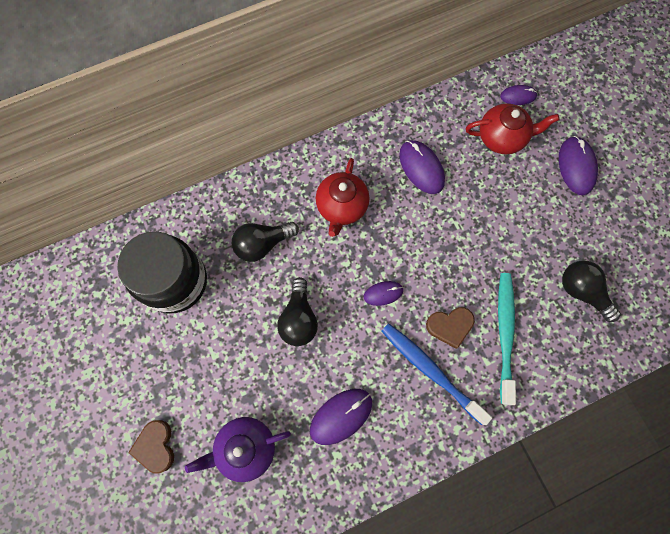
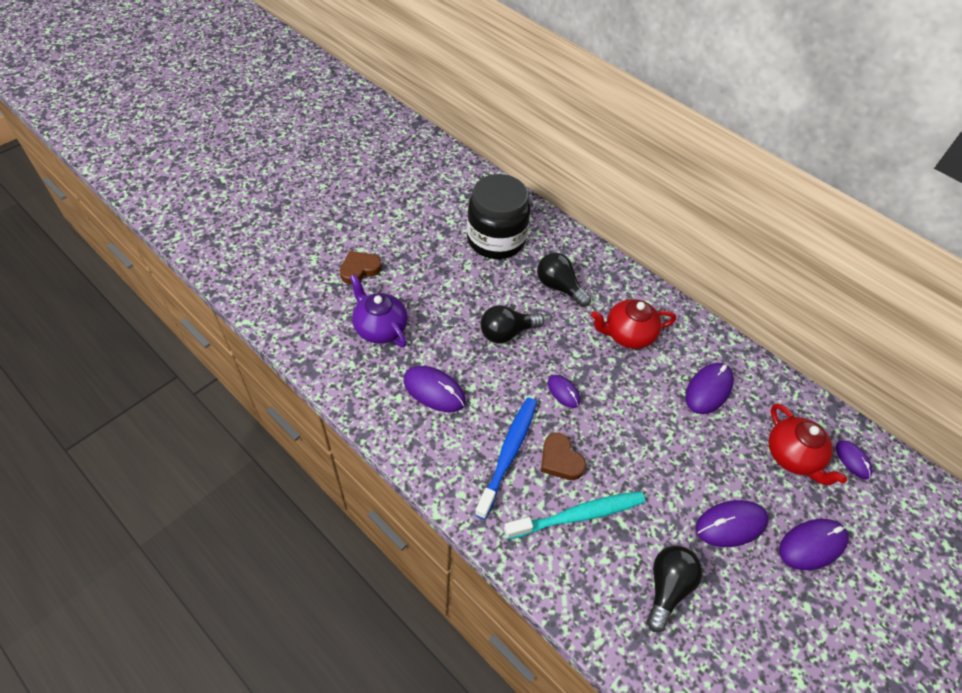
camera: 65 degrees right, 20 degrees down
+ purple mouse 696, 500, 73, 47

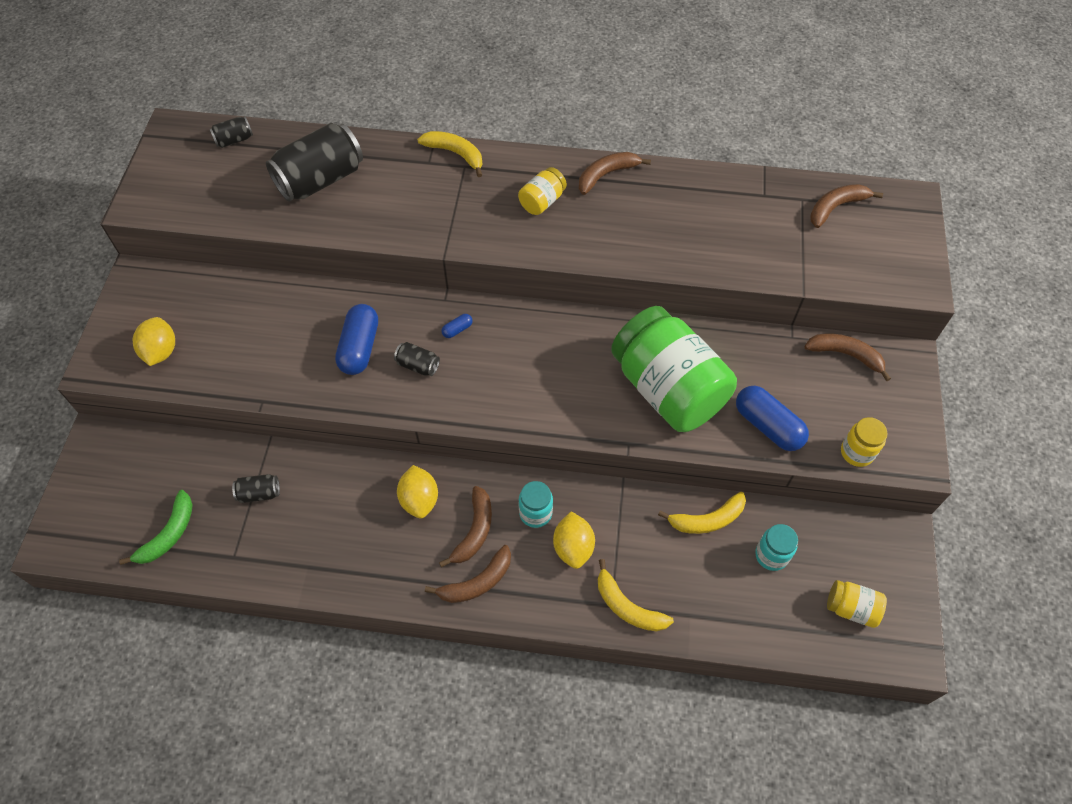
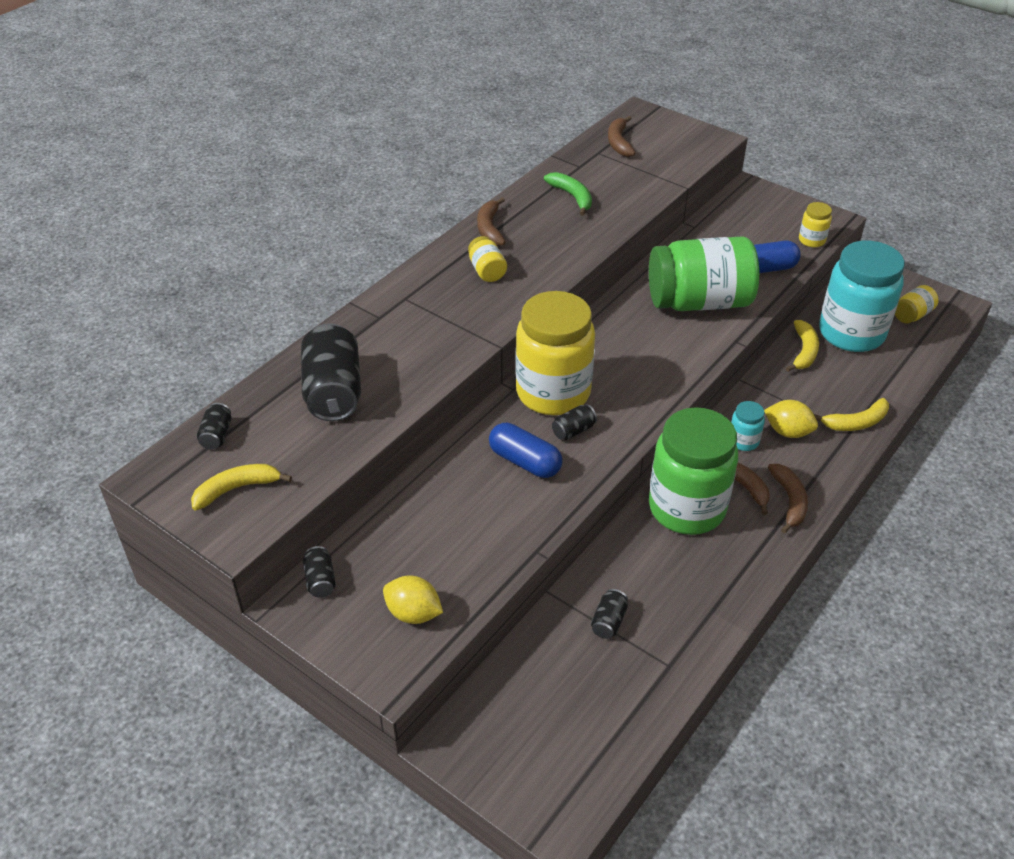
camera: 60 degrees left, 15 degrees down
~ green banana 119, 490, 74, 75 to 544, 172, 48, 44
~ yellow lemon 397, 465, 41, 54 to green jar 649, 407, 89, 128
~ yellow banana 417, 131, 66, 46 to 191, 464, 101, 46
~ blue capsule 441, 314, 32, 24 to yellow jar 515, 291, 80, 124
~ turquoise jar 755, 524, 43, 47 = 819, 241, 86, 111 x2.36
- brown banana 804, 334, 87, 47
+ black can 303, 546, 33, 52

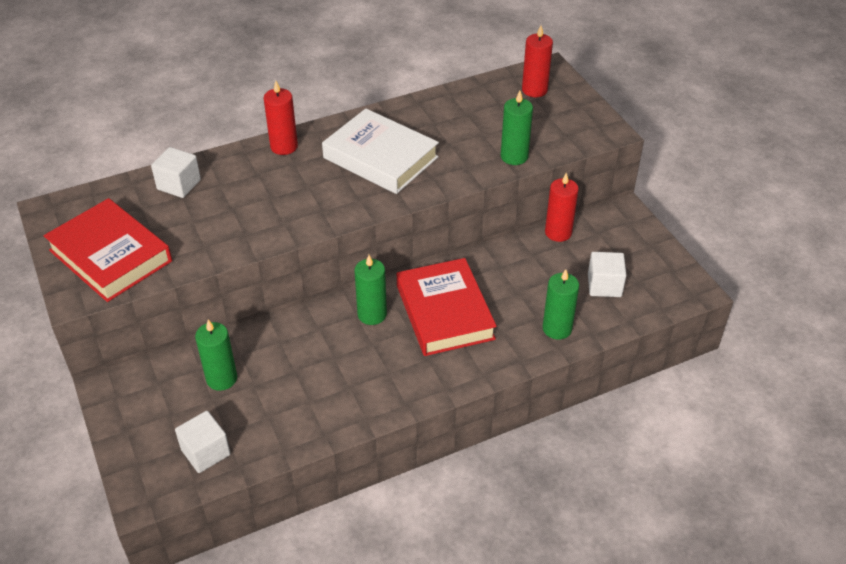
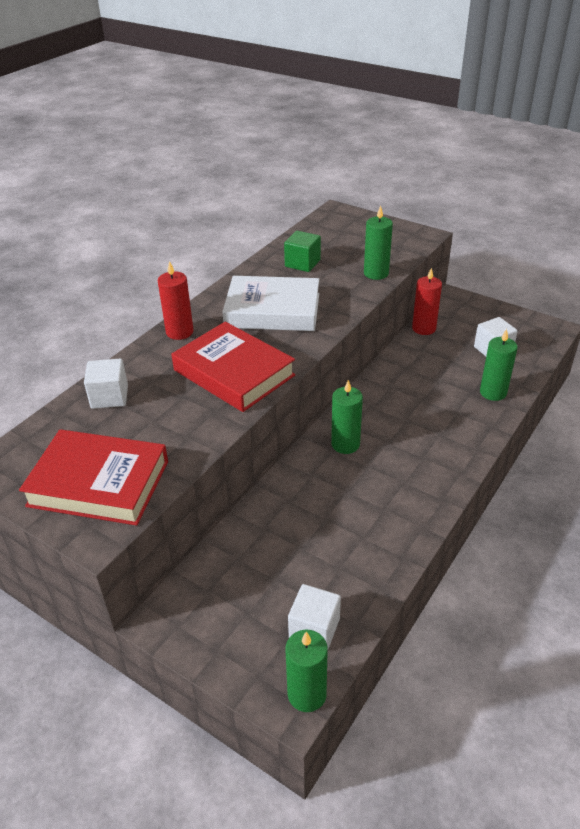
camera: 30 degrees left, 5 degrees down
~ green candle 195, 320, 42, 71 to 285, 630, 43, 82
~ red book 397, 258, 100, 98 to 172, 322, 123, 90
- red candle 522, 26, 31, 71
+ green cube 284, 231, 37, 41

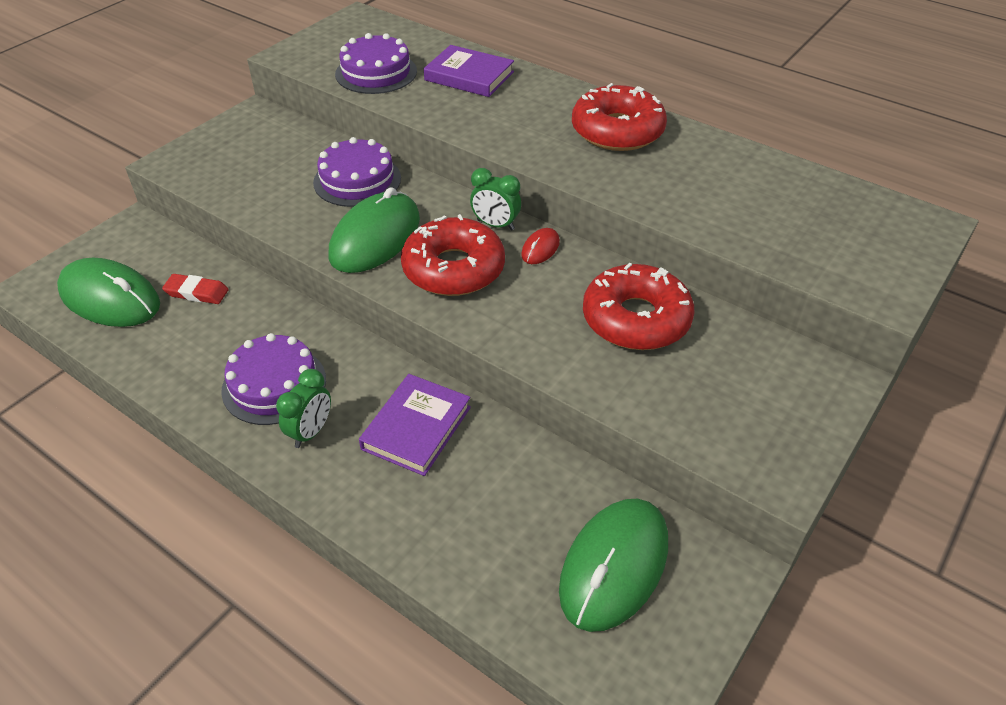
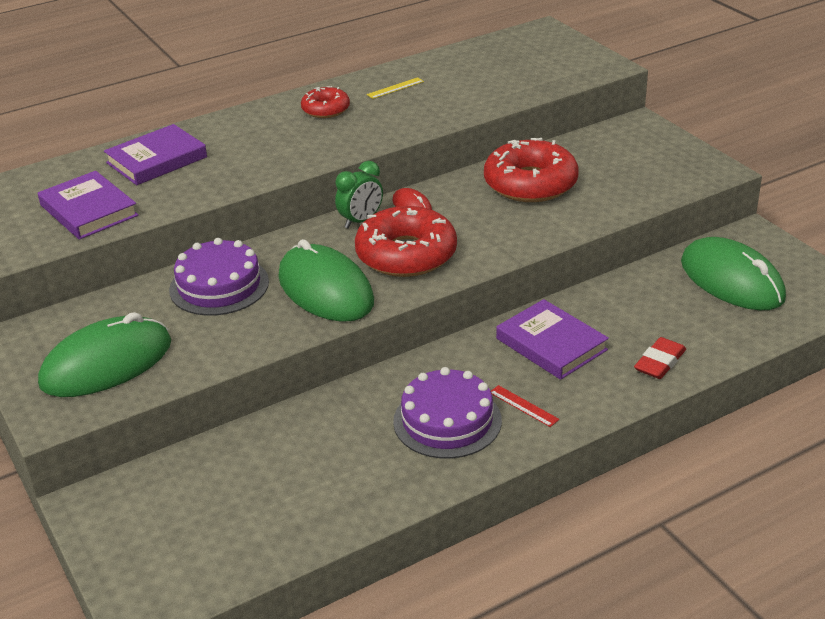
camera: 65 degrees left, 10 degrees down
~ green mouse 57, 258, 103, 69 to 38, 312, 133, 85
~ red eraser 162, 274, 67, 30 to 634, 337, 52, 42
~ green clock 276, 369, 55, 79 to red ruler 491, 385, 69, 42
~ purple cake 335, 33, 82, 61 to purple book 38, 171, 101, 69
~ red donut 572, 83, 95, 68 = 301, 86, 49, 32 x0.54
+ yellow ruler 367, 77, 57, 22

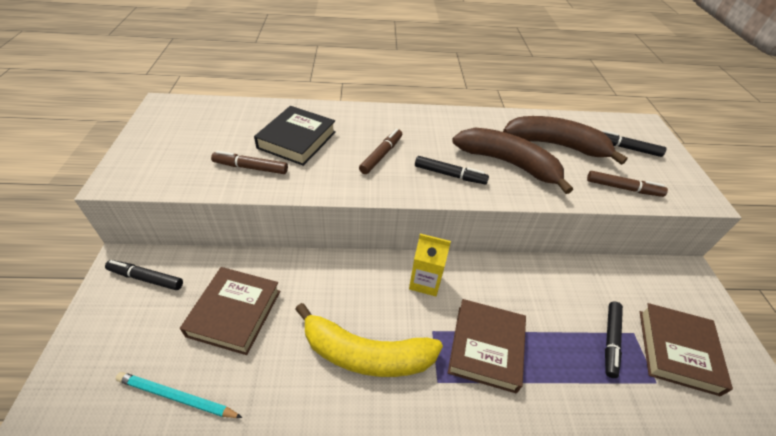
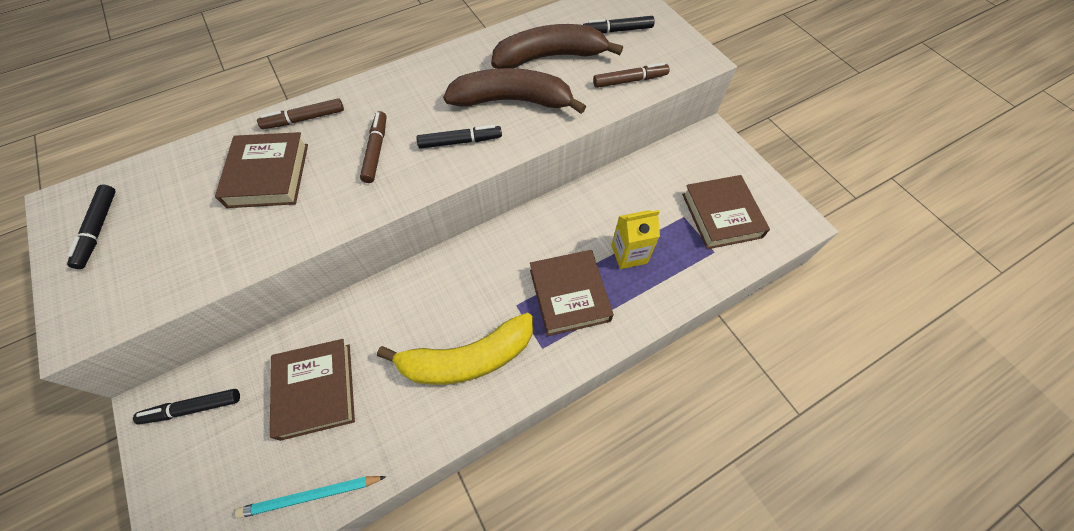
camera: 25 degrees left, 15 degrees up
~ brown marker 211, 151, 77, 23 to 257, 98, 87, 31
~ black book 254, 106, 82, 60 to brown book 215, 132, 93, 76
~ yellow carton 409, 234, 42, 62 to 611, 210, 49, 59
~ black marker 605, 302, 18, 76 to 67, 185, 49, 84

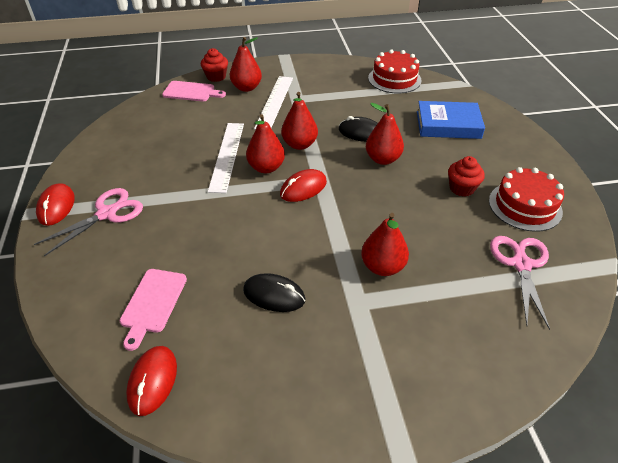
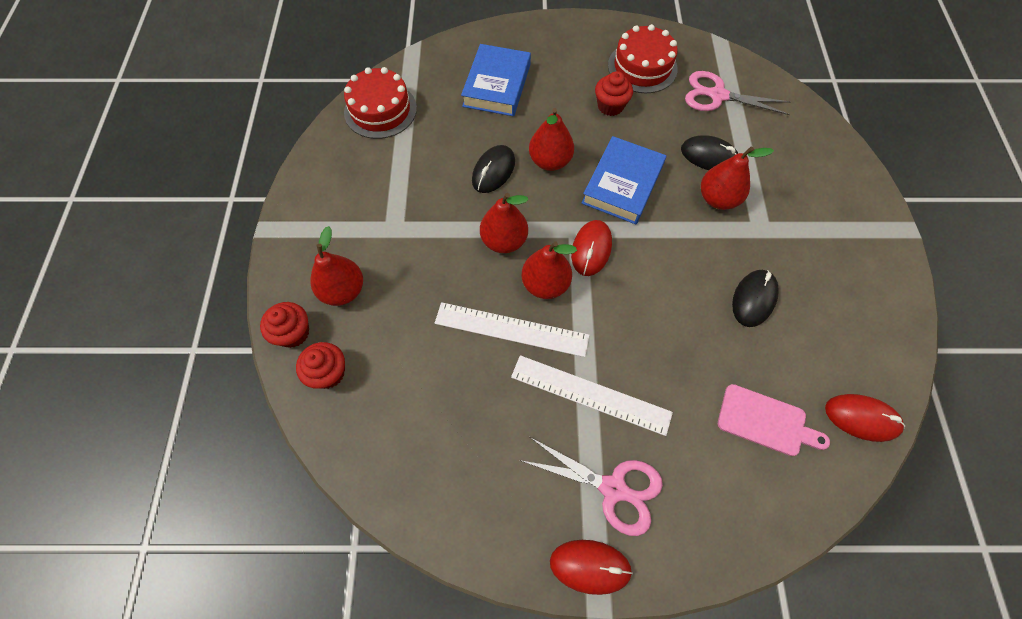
camera: 80 degrees left, 20 degrees up
~ pink scissors 34, 188, 109, 68 = 519, 437, 144, 99 150 degrees clockwise
~ pink cutting board 162, 81, 64, 21 to red cupcake 296, 342, 49, 47
~ white ruler 254, 76, 39, 53 to 511, 355, 162, 81
~ red mouse 280, 169, 47, 33 = 571, 220, 41, 56 45 degrees clockwise
+ blue book 582, 136, 84, 88
+ black mouse 681, 135, 57, 35

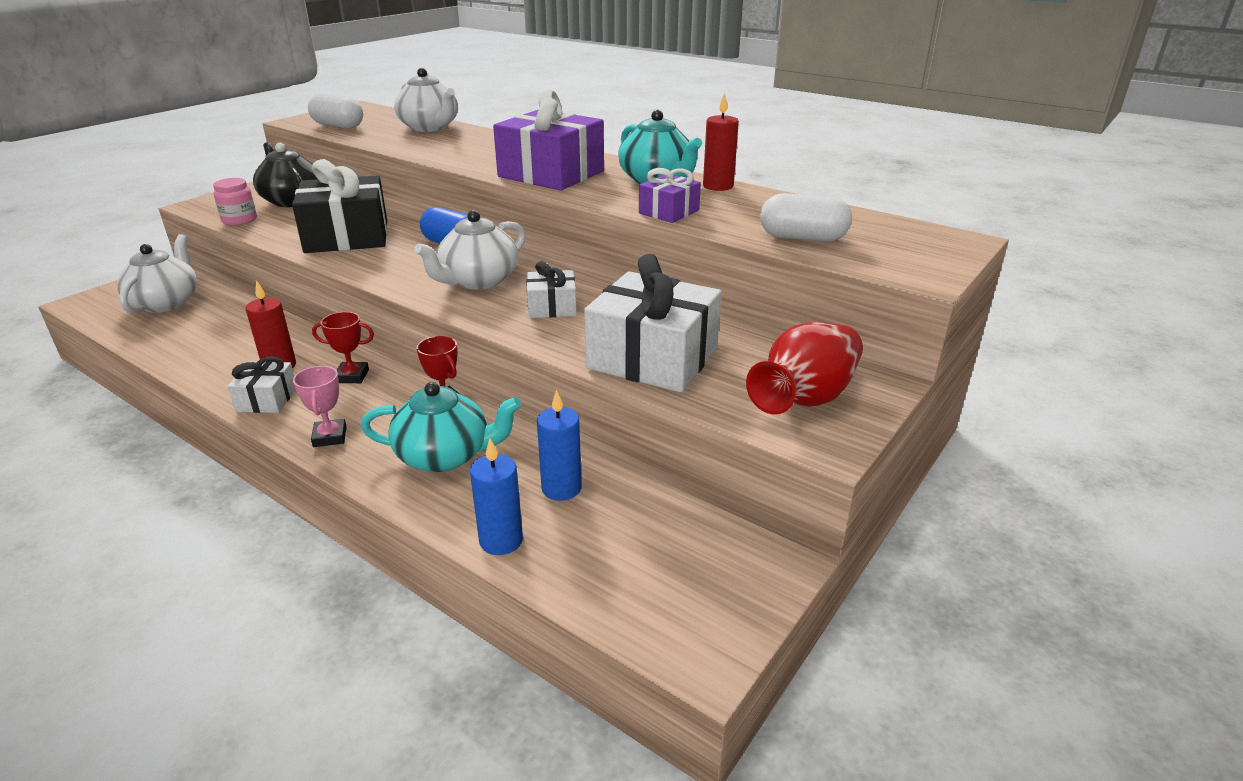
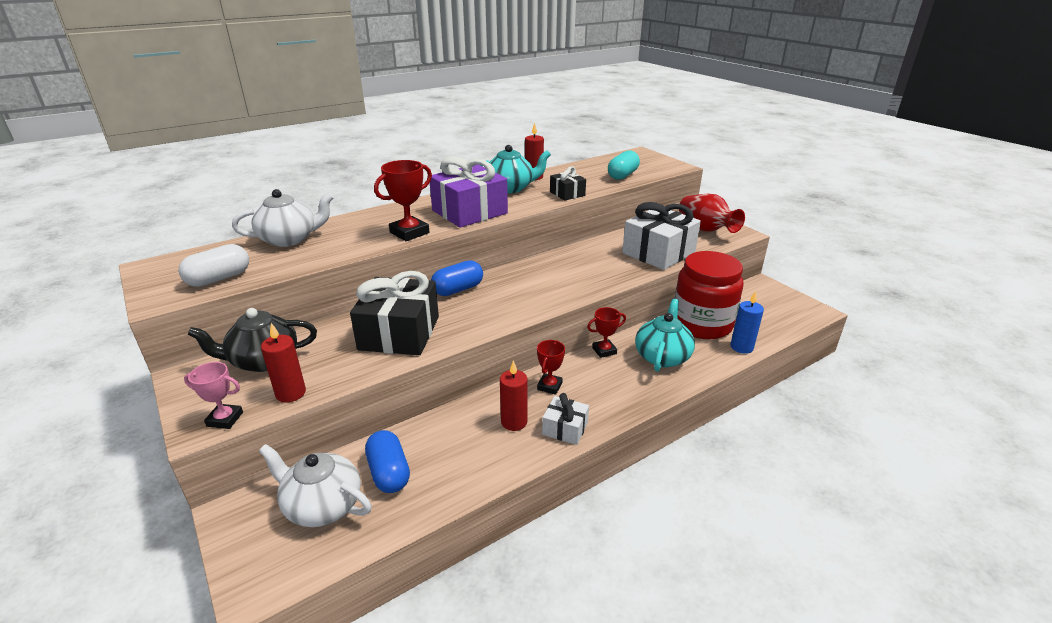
camera: 70 degrees left, 0 degrees up
~ pink jar 213, 178, 44, 47 to red candle 261, 323, 45, 80
~ pink trophy 293, 366, 54, 81 to 184, 362, 59, 67
- white teapot 414, 210, 112, 79
- white gift 526, 261, 51, 57
~ blue candle 537, 389, 45, 112 to red jar 674, 251, 69, 88
~ purple gift 639, 168, 62, 55 to black gift 550, 166, 36, 35
~ white capsule 760, 193, 92, 49 to turquoise capsule 608, 151, 32, 29
+ blue capsule 365, 430, 45, 63
+ red trophy 374, 160, 58, 81

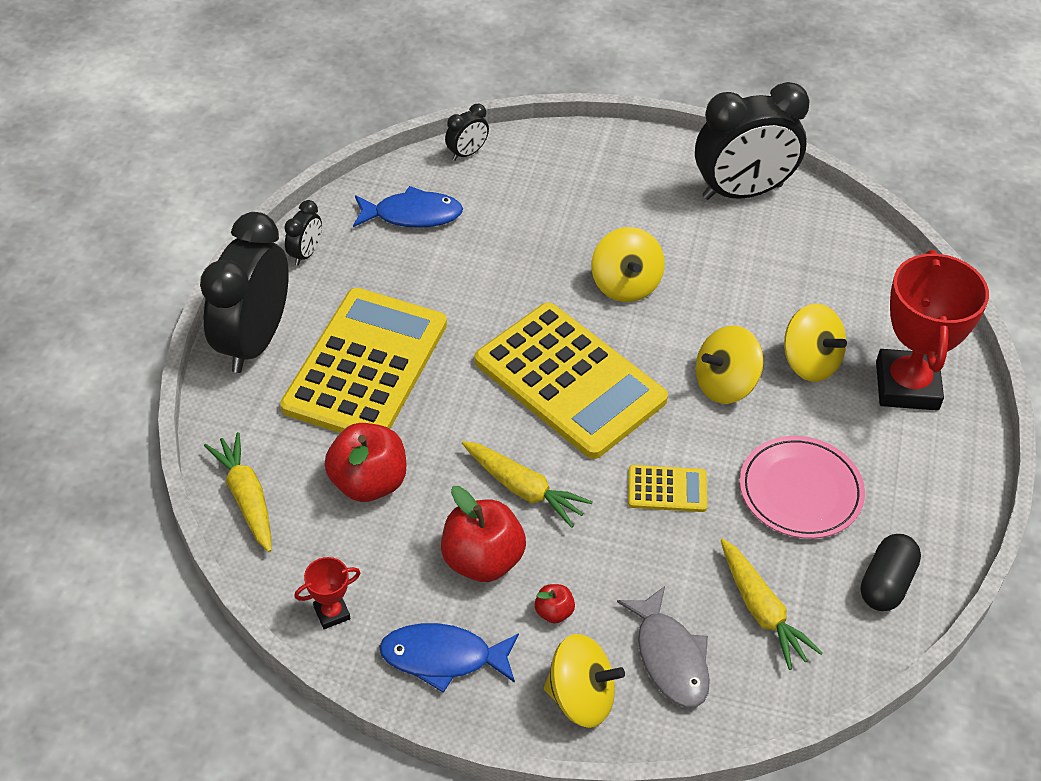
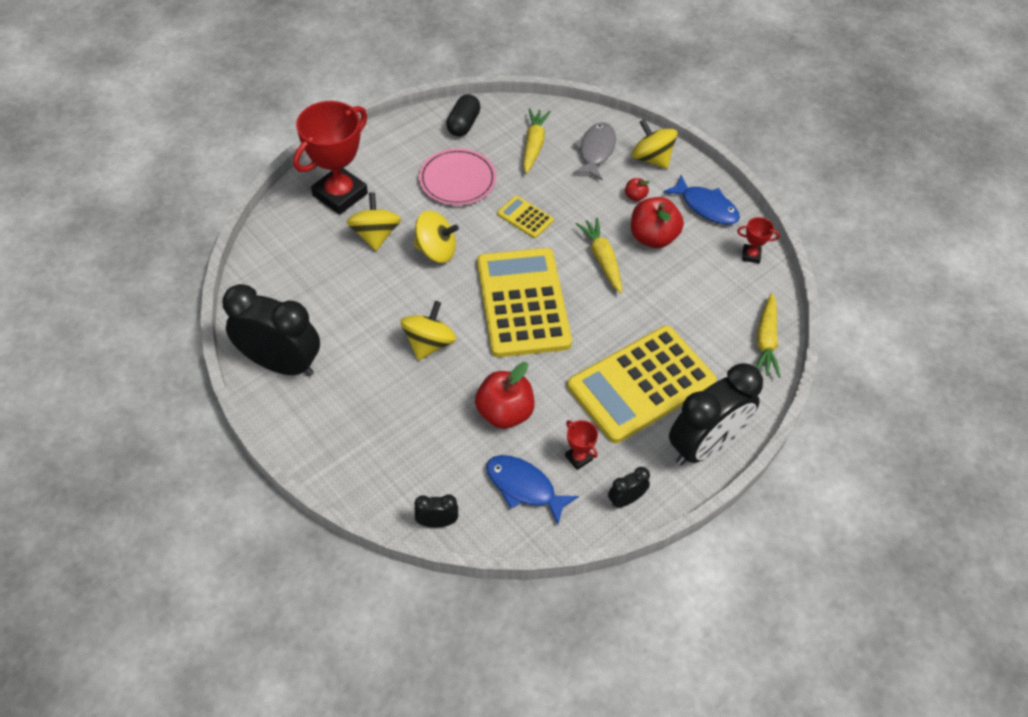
camera: 145 degrees left, 5 degrees up
~ red apple 324, 423, 82, 79 to 475, 362, 60, 67
~ black capsule 861, 534, 60, 77 = 446, 94, 35, 43 45 degrees counterclockwise
+ red trophy 565, 420, 33, 50

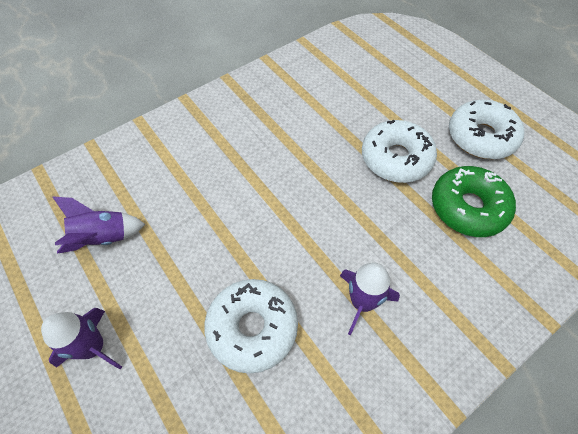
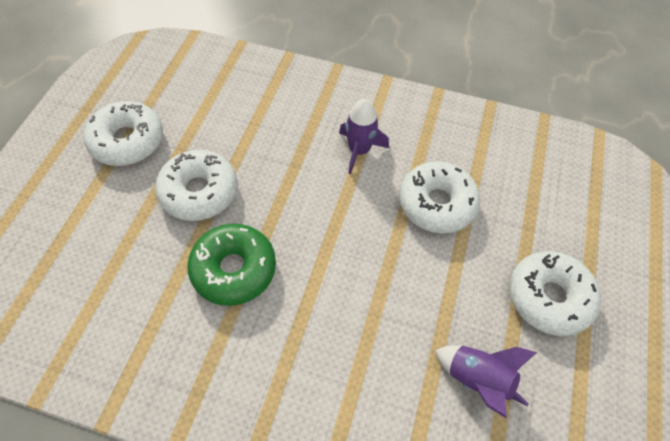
camera: 130 degrees left, 0 degrees up
~ purple rocket 41, 308, 81, 61 to white donut 509, 251, 92, 85
~ green donut 432, 166, 84, 71 to 187, 224, 89, 82

